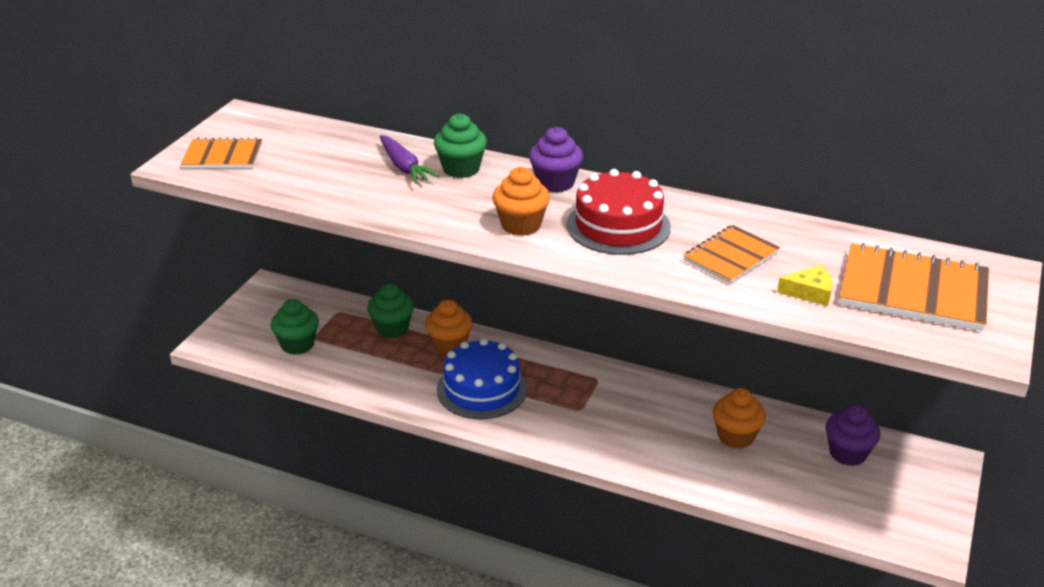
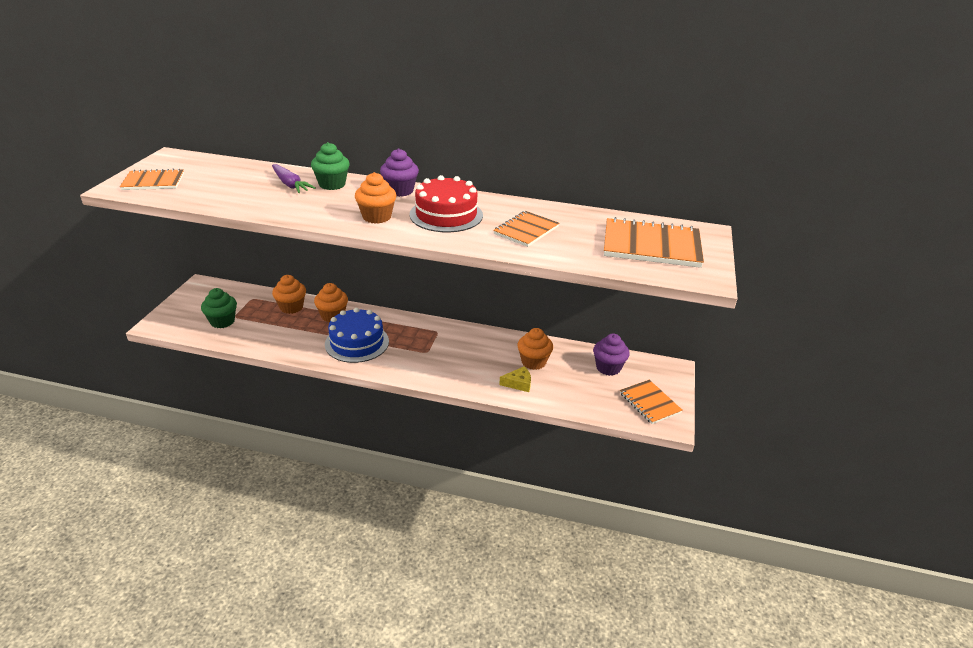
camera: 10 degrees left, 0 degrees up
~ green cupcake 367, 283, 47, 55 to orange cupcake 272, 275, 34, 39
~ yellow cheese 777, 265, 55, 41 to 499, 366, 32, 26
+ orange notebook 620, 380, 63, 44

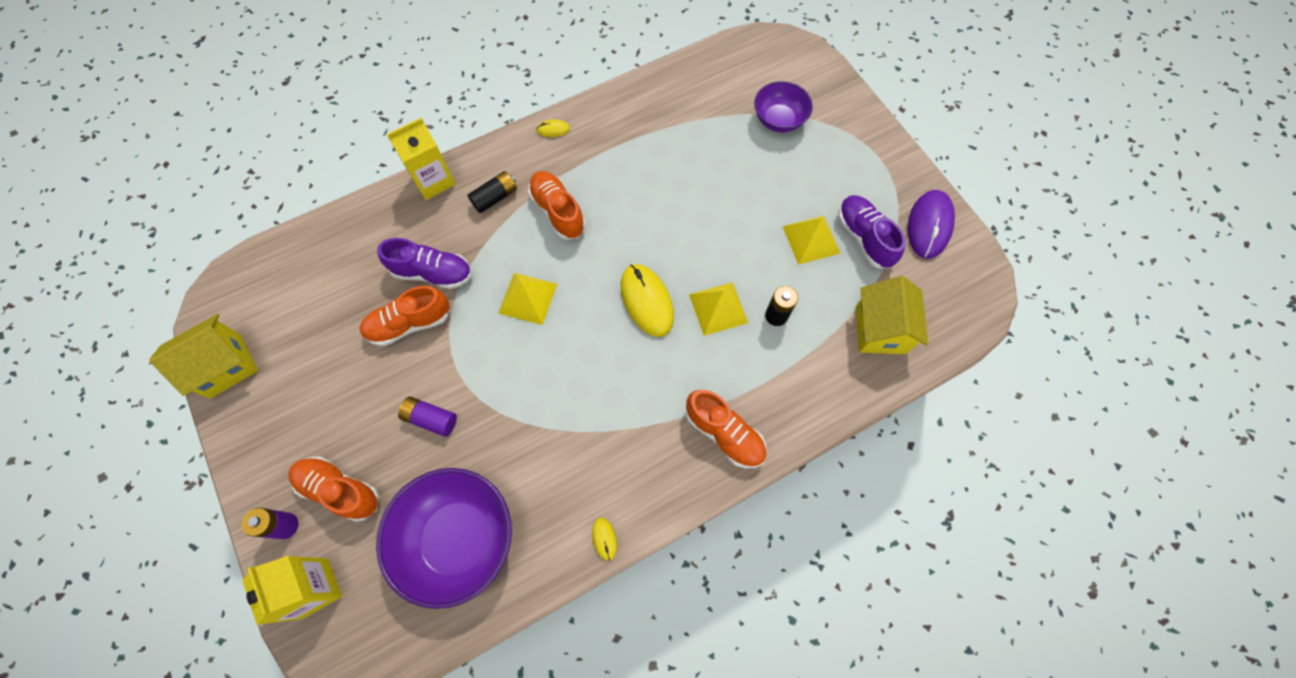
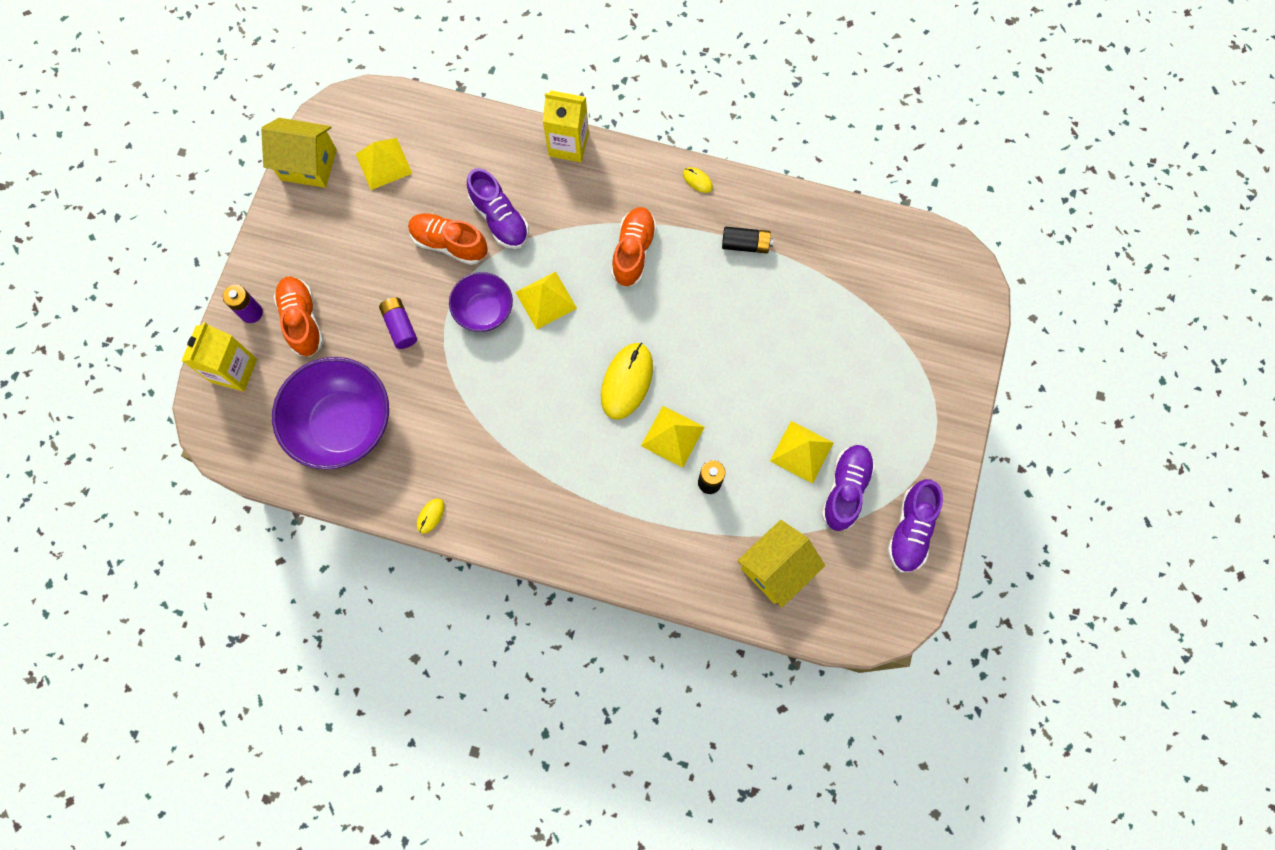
camera: 45 degrees right, 5 degrees up
~ black battery 468, 171, 49, 42 to 722, 227, 51, 26
- orange shoe 686, 390, 80, 78
~ purple bowl 754, 81, 59, 51 to 449, 272, 64, 60
~ purple mouse 908, 190, 47, 69 to purple shoe 887, 479, 56, 94
+ yellow pyramid 356, 138, 56, 52

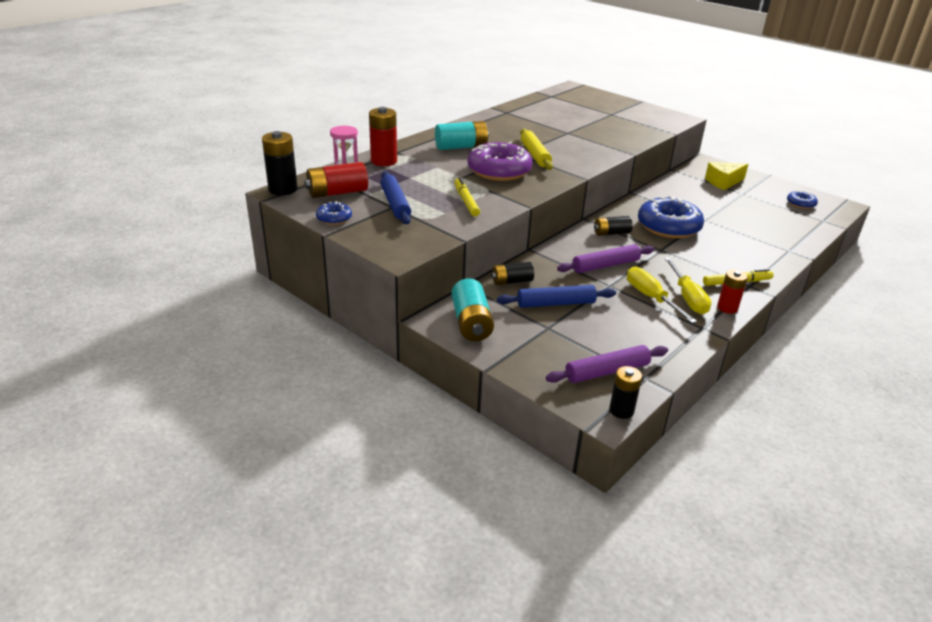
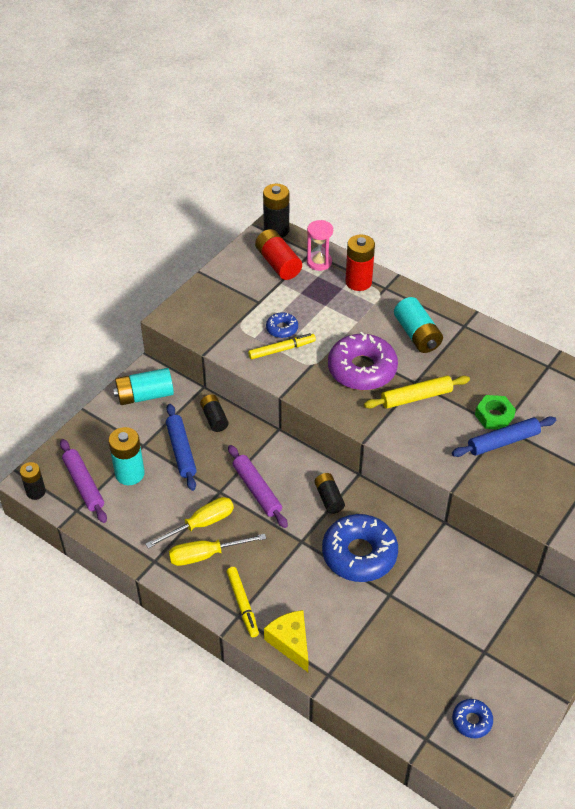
camera: 85 degrees right, 15 degrees up
~ blue donut 316, 201, 36, 24 to 266, 312, 32, 26
~ blue rolling pin 381, 172, 30, 52 to 452, 417, 104, 40
~ yellow cheese 705, 162, 43, 28 to 264, 610, 44, 62
- red battery 717, 270, 31, 44
+ turquoise battery 108, 427, 37, 58
+ green nut 475, 395, 41, 34

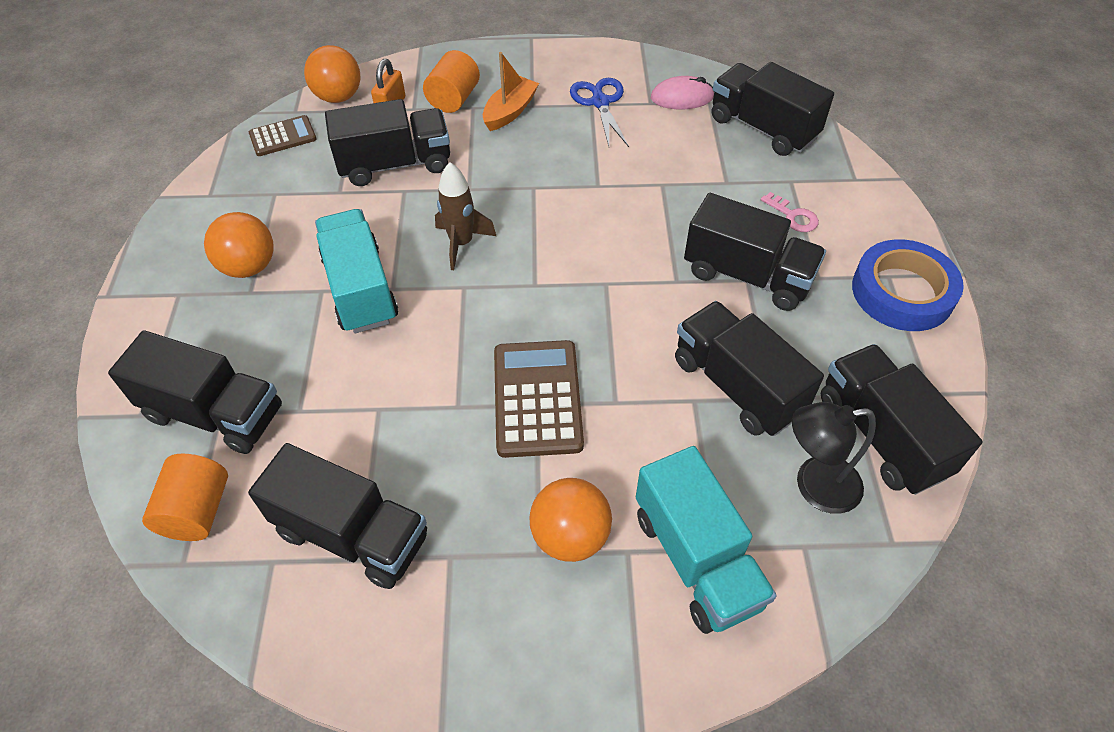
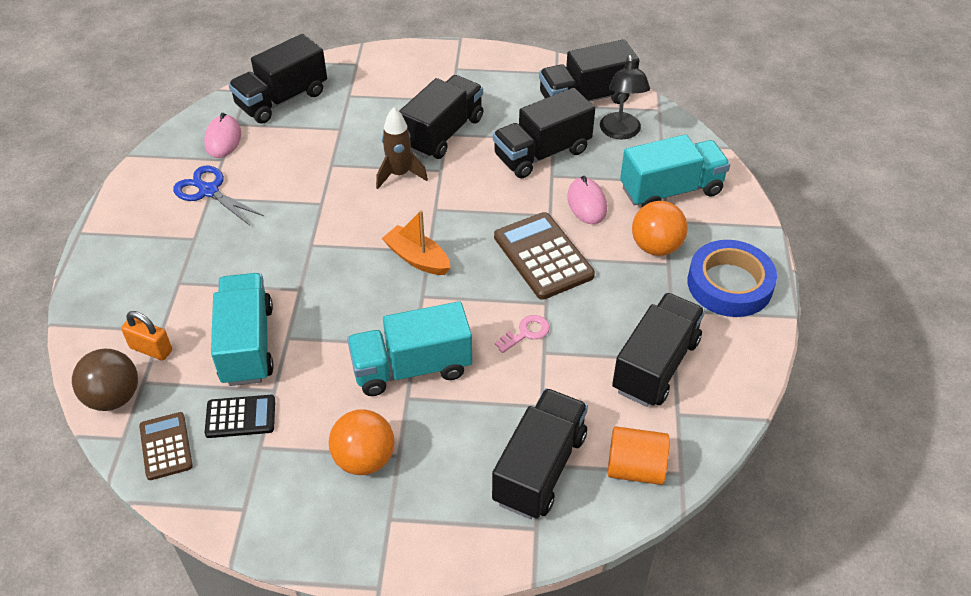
camera: 85 degrees left, 5 degrees down
~ orange ball 304, 45, 56, 58 to brown ball 72, 349, 66, 62
~ black truck 325, 99, 125, 87 to turquoise truck 211, 273, 63, 113
- orange cylinder 423, 50, 57, 63
~ brown rocket 435, 162, 61, 108 to 376, 108, 52, 81
~ orange boat 483, 52, 56, 79 to 382, 210, 68, 65
~ brown calculator 494, 340, 90, 118 = 494, 212, 101, 88 60 degrees clockwise
~ blue scissors 570, 78, 59, 69 = 173, 166, 91, 59 45 degrees clockwise
~ pink key 761, 192, 58, 40 to 495, 315, 55, 38
~ blue tape 852, 239, 112, 92 to 687, 240, 90, 77
+ black calculator 205, 395, 70, 43
+ pink mouse 567, 176, 40, 48

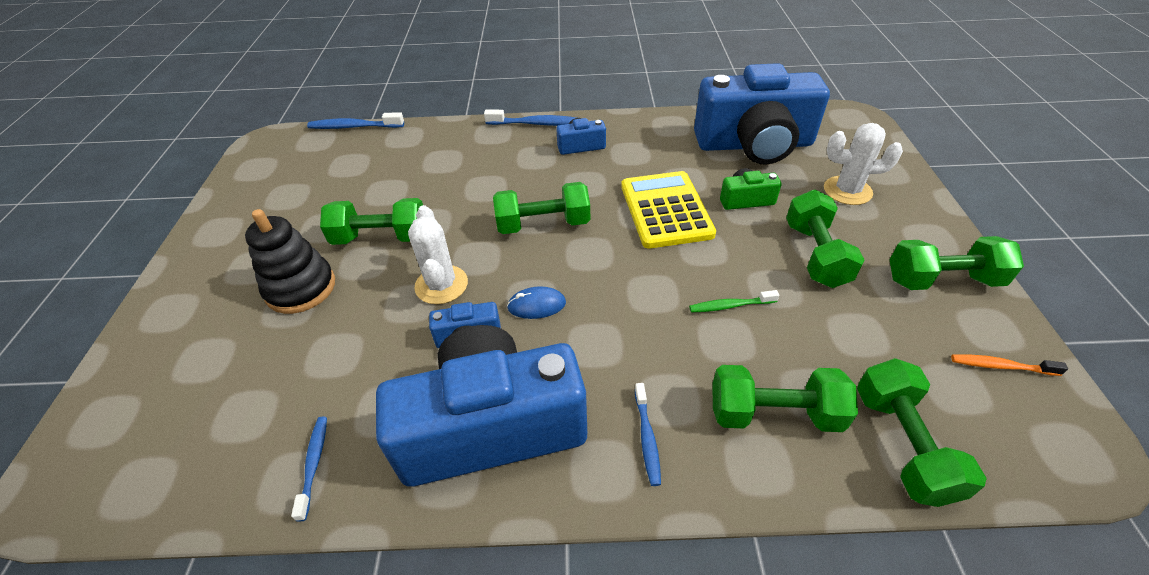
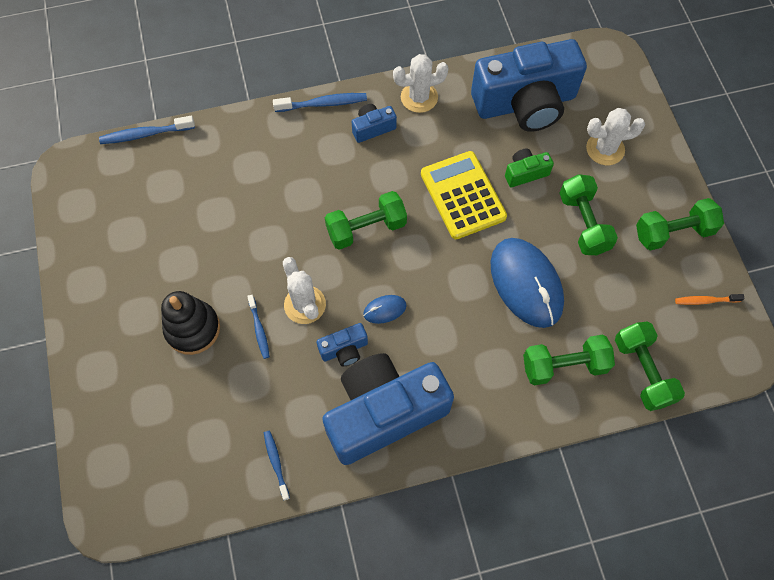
camera: 15 degrees left, 20 degrees up
- green dumbbell 320, 198, 103, 47
~ blue toothbrush 635, 383, 26, 103 to 247, 295, 23, 64
~ green toothbrush 689, 290, 90, 22 to blue mouse 490, 238, 74, 90
+ white cactus 393, 54, 55, 59

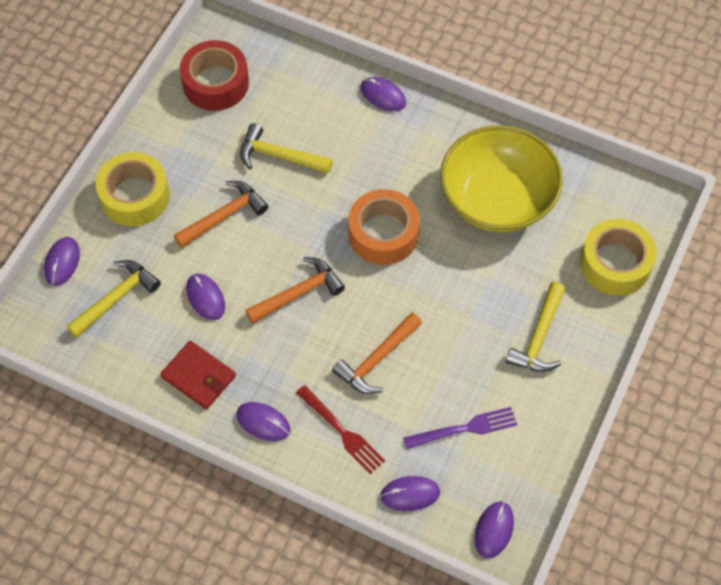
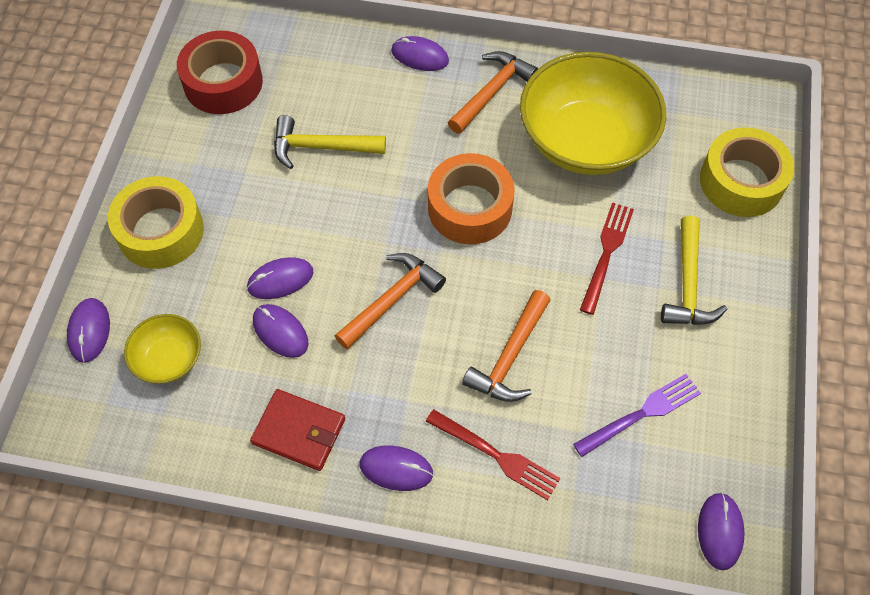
camera: 15 degrees left, 0 degrees up
~ yellow hammer 67, 260, 94, 78 to yellow bowl 124, 314, 77, 70
~ orange hammer 174, 181, 95, 67 to 448, 51, 90, 83
~ purple mouse 380, 476, 60, 35 to 247, 257, 67, 42
+ red fork 580, 202, 54, 113

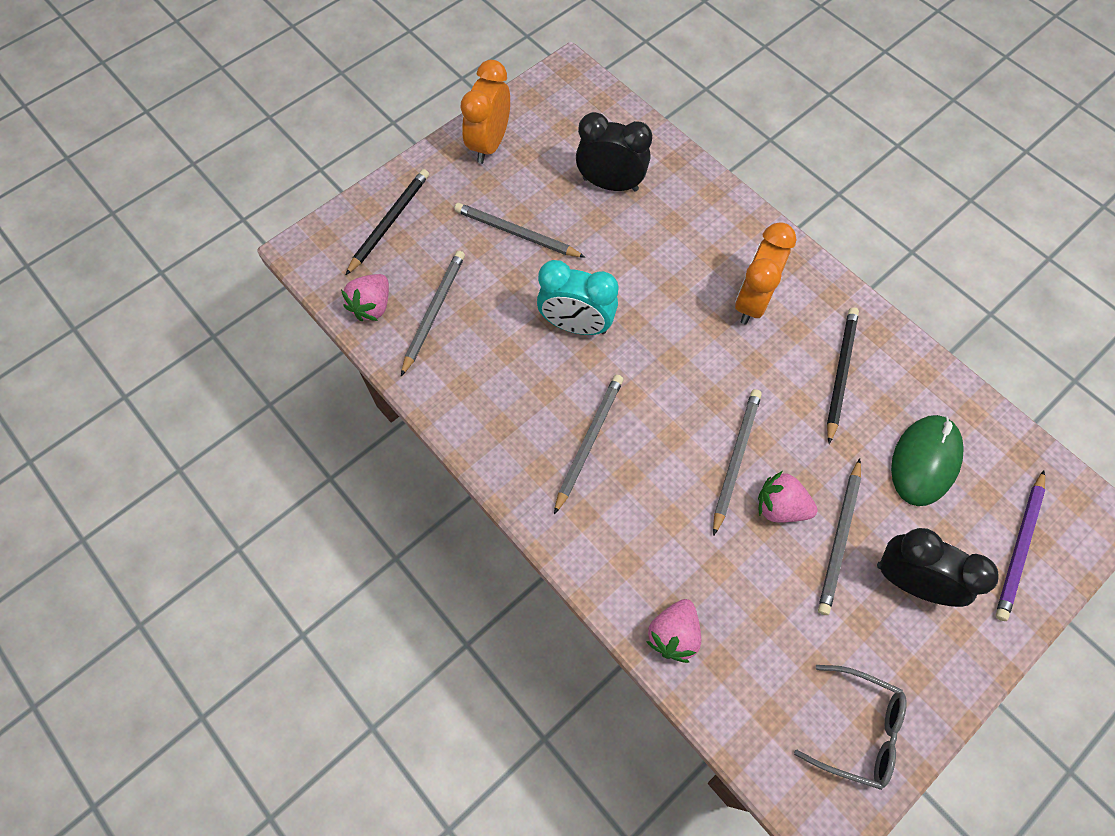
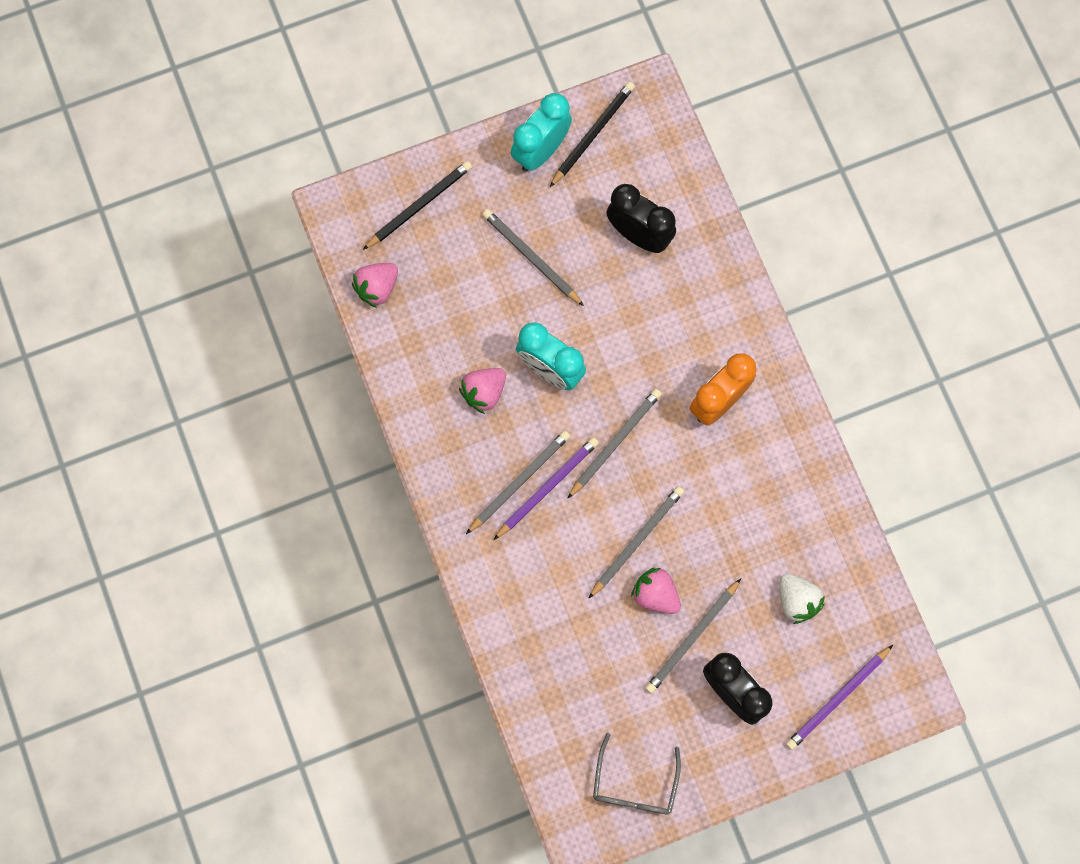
camera: 20 degrees right, 10 degrees up
~ grey pencil 401, 250, 64, 126 to 567, 389, 95, 110
~ orange clock 460, 60, 50, 104 to turquoise clock 511, 93, 61, 79
~ pink strawberry 646, 599, 55, 64 to 459, 368, 47, 46
~ grey glasses 794, 665, 113, 125 = 593, 733, 88, 81 60 degrees clockwise
~ black pencil 827, 308, 32, 136 to 550, 82, 85, 105
~ green mouse 891, 415, 73, 91 to white strawberry 780, 574, 45, 50
+ purple pencil 494, 437, 105, 103

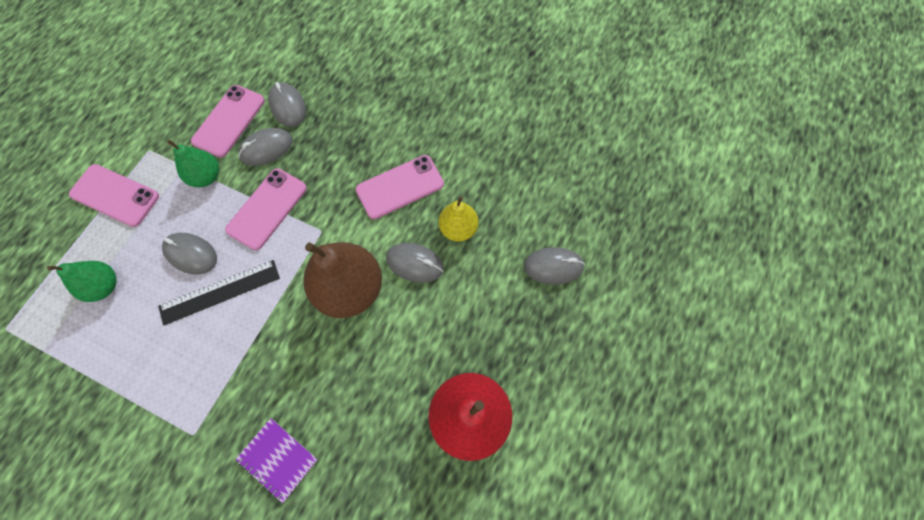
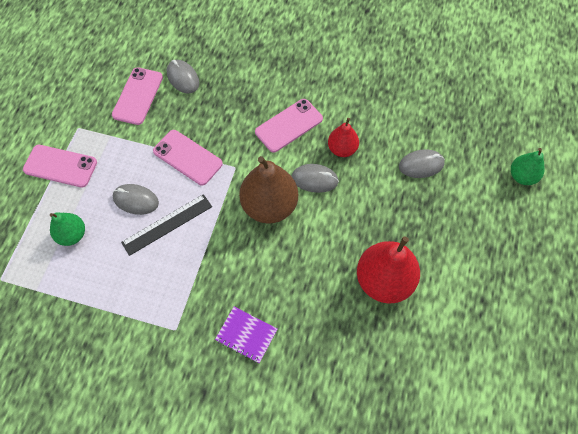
camera: 10 degrees left, 5 degrees down
~ green pear 167, 140, 52, 47 to 511, 148, 33, 37
~ pink phone 225, 168, 82, 82 = 153, 130, 70, 55 75 degrees counterclockwise
- grey mouse 238, 128, 55, 38
~ yellow pear 439, 196, 39, 46 to red pear 328, 118, 31, 39

